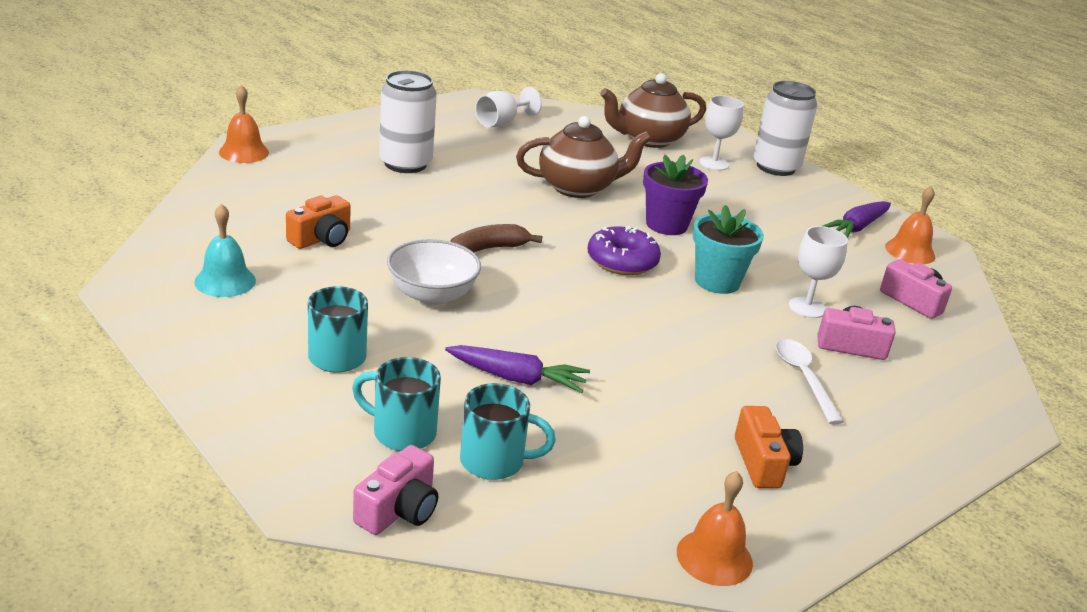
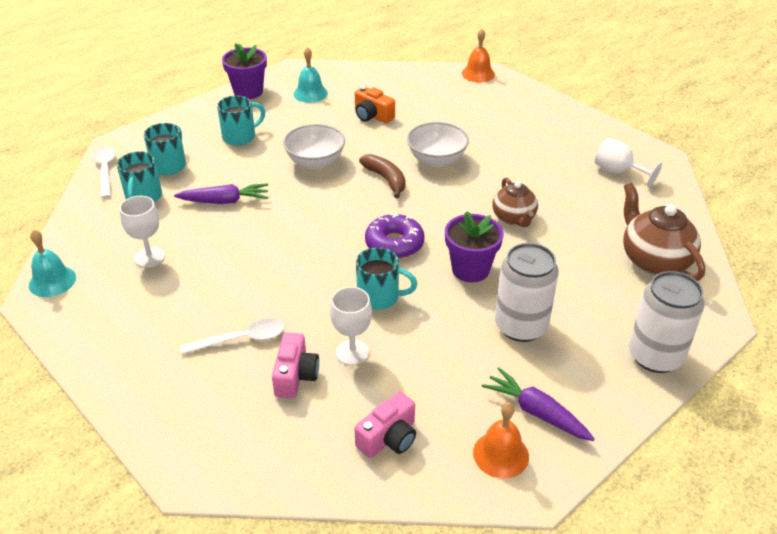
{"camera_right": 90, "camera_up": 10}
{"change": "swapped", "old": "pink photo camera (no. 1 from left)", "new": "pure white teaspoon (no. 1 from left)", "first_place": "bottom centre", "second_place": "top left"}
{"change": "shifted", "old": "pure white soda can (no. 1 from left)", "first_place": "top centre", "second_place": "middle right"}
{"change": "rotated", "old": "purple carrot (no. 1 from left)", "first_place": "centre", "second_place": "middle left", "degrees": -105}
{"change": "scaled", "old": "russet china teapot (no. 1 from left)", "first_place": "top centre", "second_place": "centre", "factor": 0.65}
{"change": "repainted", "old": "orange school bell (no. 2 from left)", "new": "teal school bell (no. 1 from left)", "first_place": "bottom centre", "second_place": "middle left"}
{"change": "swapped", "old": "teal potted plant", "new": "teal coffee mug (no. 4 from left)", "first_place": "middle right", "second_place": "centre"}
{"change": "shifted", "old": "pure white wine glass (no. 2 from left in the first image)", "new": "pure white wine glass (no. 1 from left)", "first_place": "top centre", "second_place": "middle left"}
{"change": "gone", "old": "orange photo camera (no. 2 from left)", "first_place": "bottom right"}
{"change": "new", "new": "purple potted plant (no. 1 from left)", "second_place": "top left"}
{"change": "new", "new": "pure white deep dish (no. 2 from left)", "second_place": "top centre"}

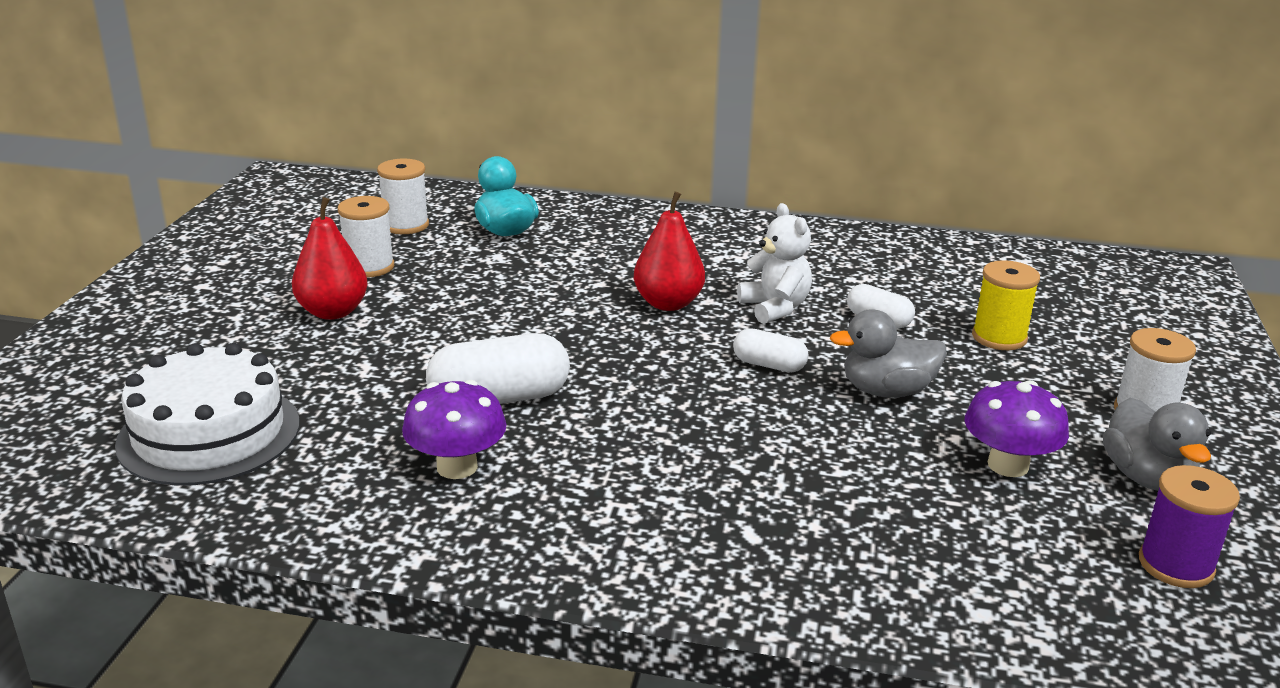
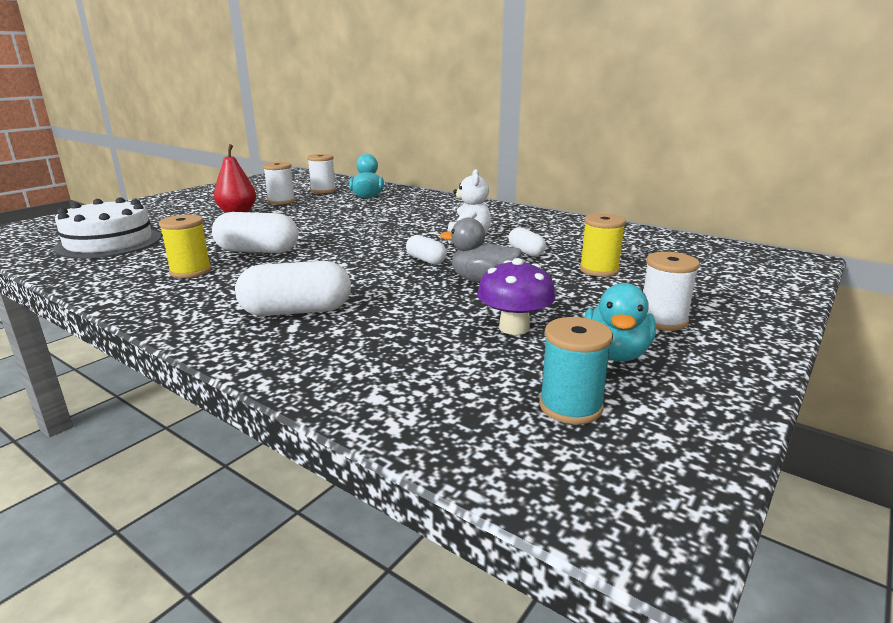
{"camera_right": 25, "camera_up": -5}
{"change": "swapped", "old": "purple mushroom (no. 1 from left)", "new": "golden reel of thread (no. 1 from left)", "first_place": "centre", "second_place": "middle left"}
{"change": "gone", "old": "crimson pear fruit (no. 2 from left)", "first_place": "centre"}
{"change": "repainted", "old": "ash-grey toy duck (no. 2 from left)", "new": "teal toy duck (no. 2 from left)", "first_place": "middle right", "second_place": "middle right"}
{"change": "repainted", "old": "purple reel of thread", "new": "teal reel of thread", "first_place": "bottom right", "second_place": "centre"}
{"change": "new", "new": "pure white pill (no. 2 from left)", "second_place": "middle left"}

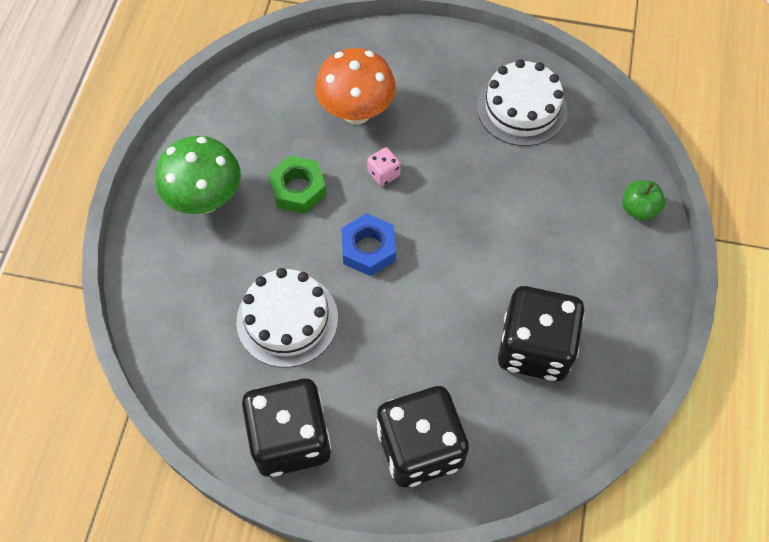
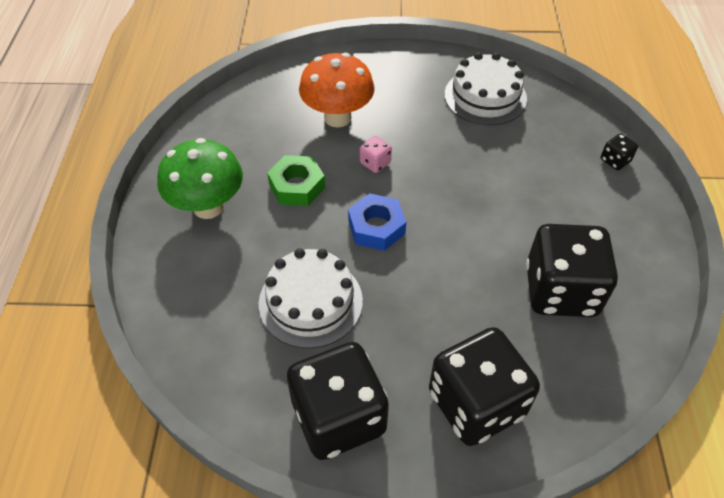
{"camera_right": -10, "camera_up": -10}
{"change": "swapped", "old": "green apple", "new": "black die (no. 4 from left)", "first_place": "middle right", "second_place": "top right"}

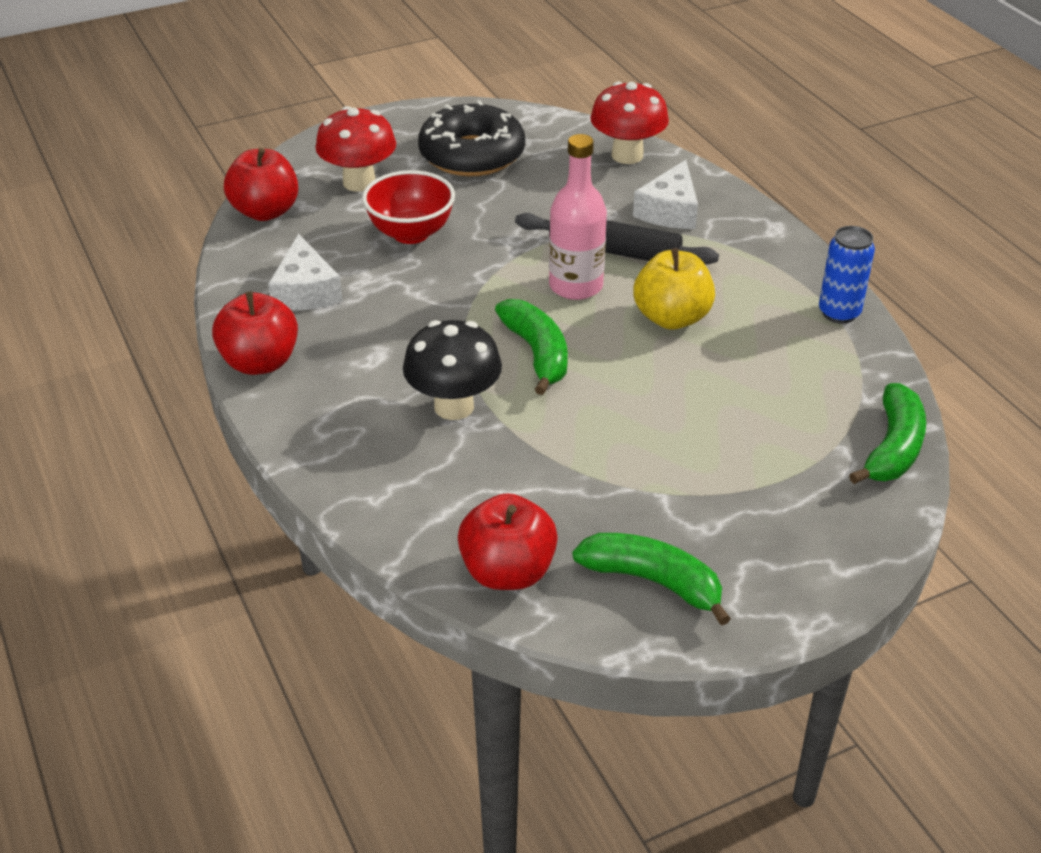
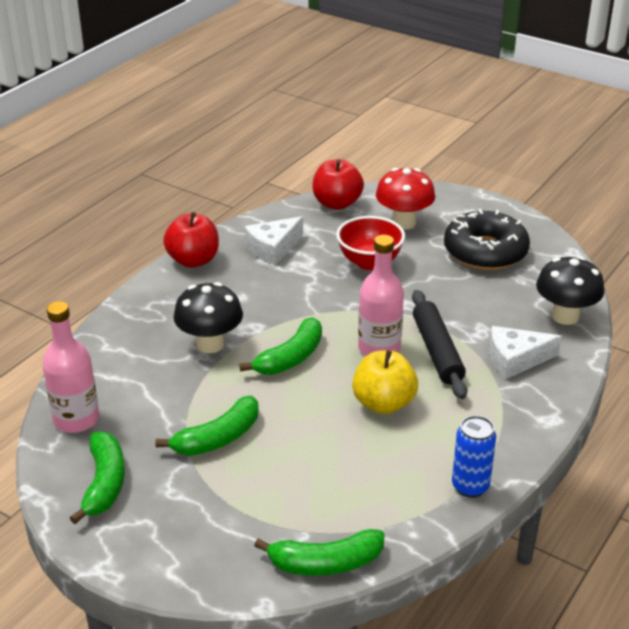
{"camera_right": 60, "camera_up": -5}
{"change": "swapped", "old": "crimson apple (no. 3 from left)", "new": "pink drink bottle (no. 1 from left)", "first_place": "centre", "second_place": "middle left"}
{"change": "repainted", "old": "crimson mushroom (no. 2 from left)", "new": "black mushroom (no. 2 from left)", "first_place": "top centre", "second_place": "middle right"}
{"change": "new", "new": "green toy banana (no. 2 from left)", "second_place": "bottom left"}

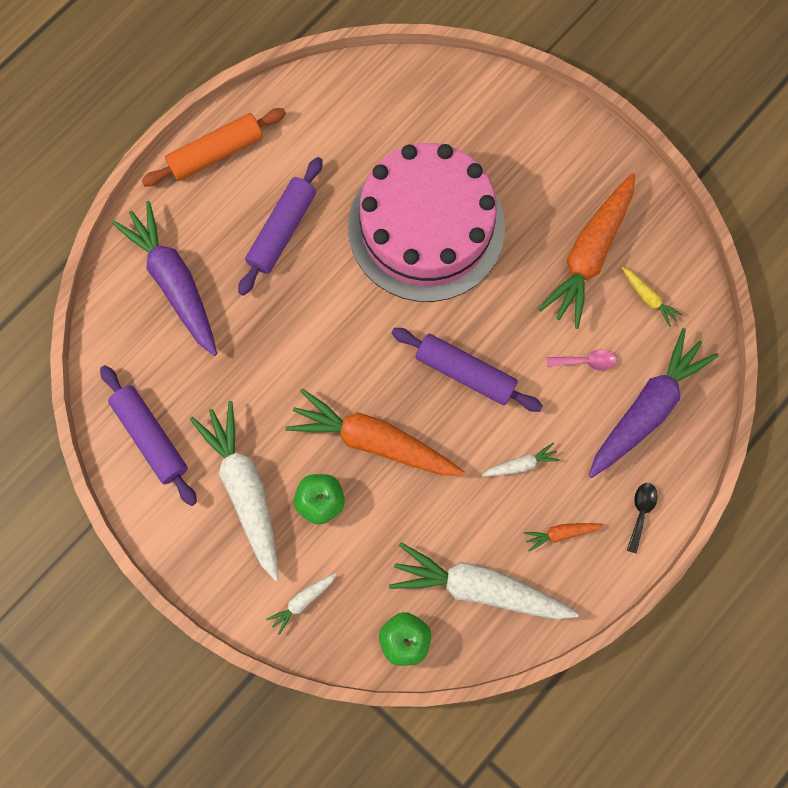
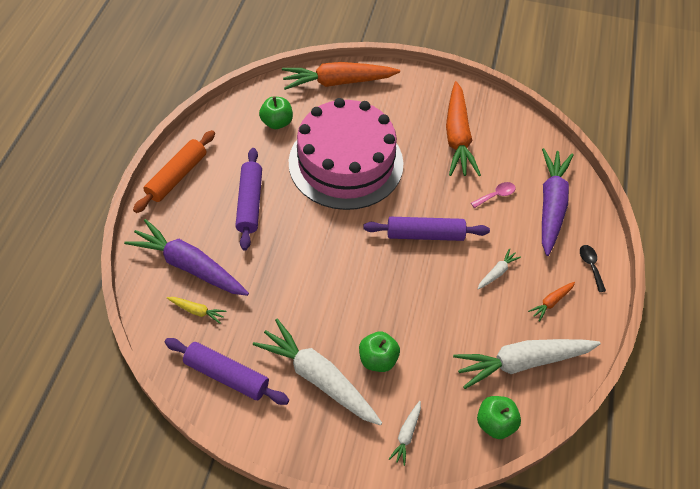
{"camera_right": -30, "camera_up": -20}
{"change": "shifted", "old": "orange carrot (no. 1 from left)", "first_place": "centre", "second_place": "top centre"}
{"change": "shifted", "old": "golden carrot", "first_place": "middle right", "second_place": "middle left"}
{"change": "new", "new": "green apple (no. 1 from left)", "second_place": "top centre"}

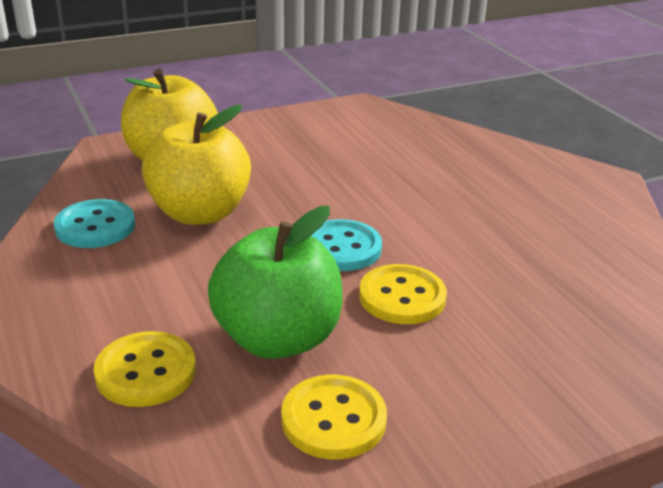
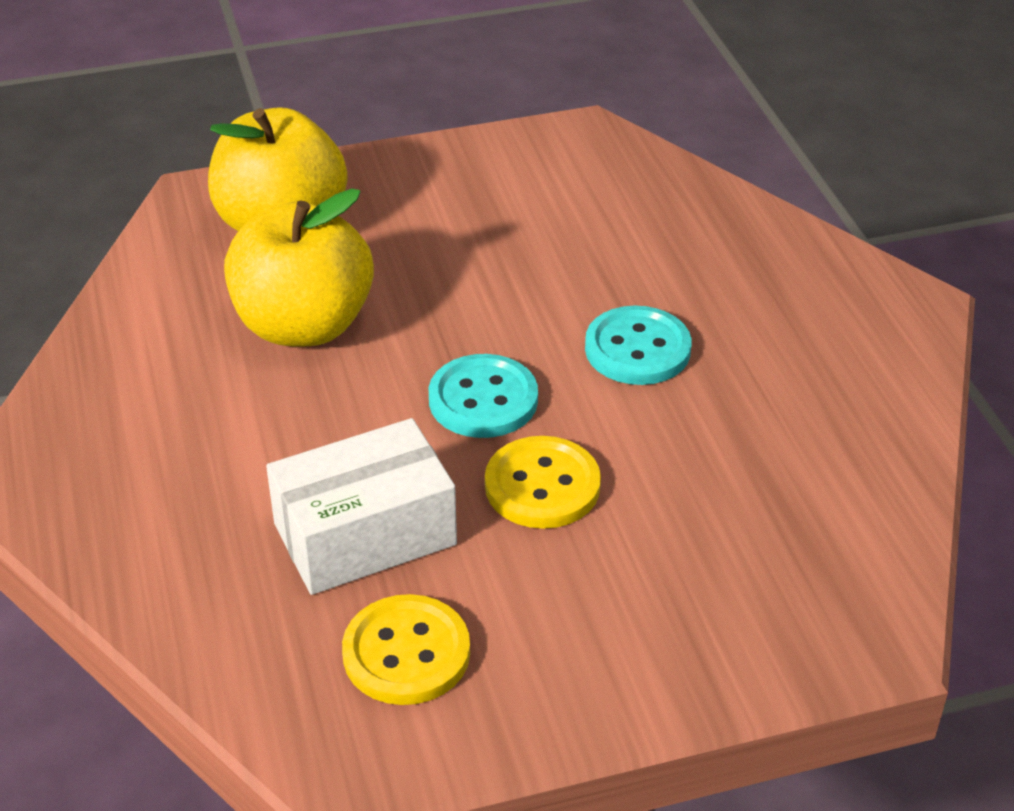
{"camera_right": 10, "camera_up": 10}
{"change": "shifted", "old": "teal sewing button (no. 1 from left in the first image)", "new": "teal sewing button (no. 2 from left)", "first_place": "middle left", "second_place": "centre"}
{"change": "gone", "old": "golden sewing button (no. 1 from left)", "first_place": "bottom left"}
{"change": "swapped", "old": "green apple", "new": "pure white box", "first_place": "centre", "second_place": "centre"}

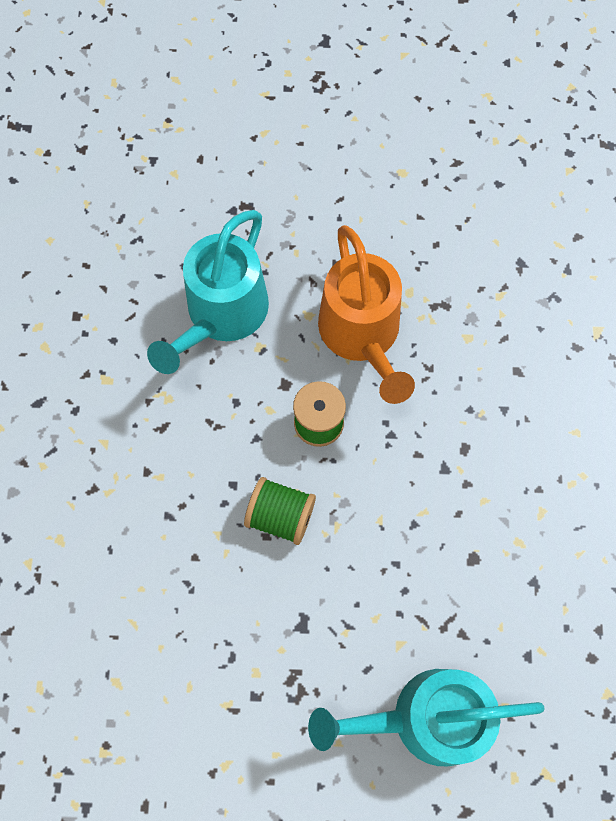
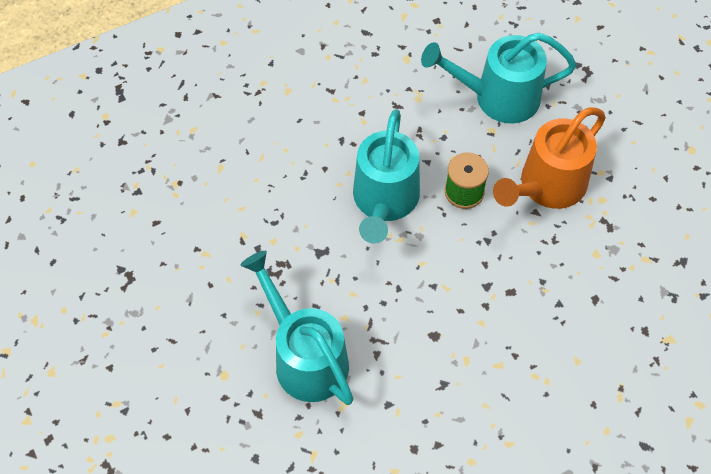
{"camera_right": 60, "camera_up": -10}
{"change": "swapped", "old": "green reel of thread (no. 1 from left)", "new": "teal watering pot (no. 2 from left)", "first_place": "centre", "second_place": "centre"}

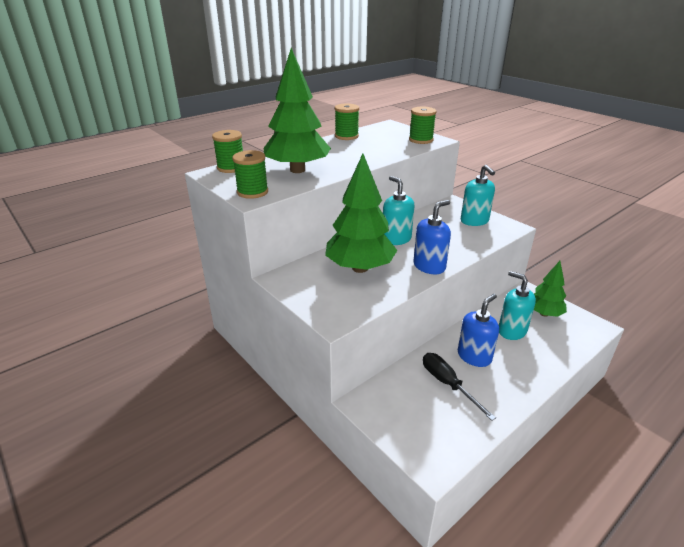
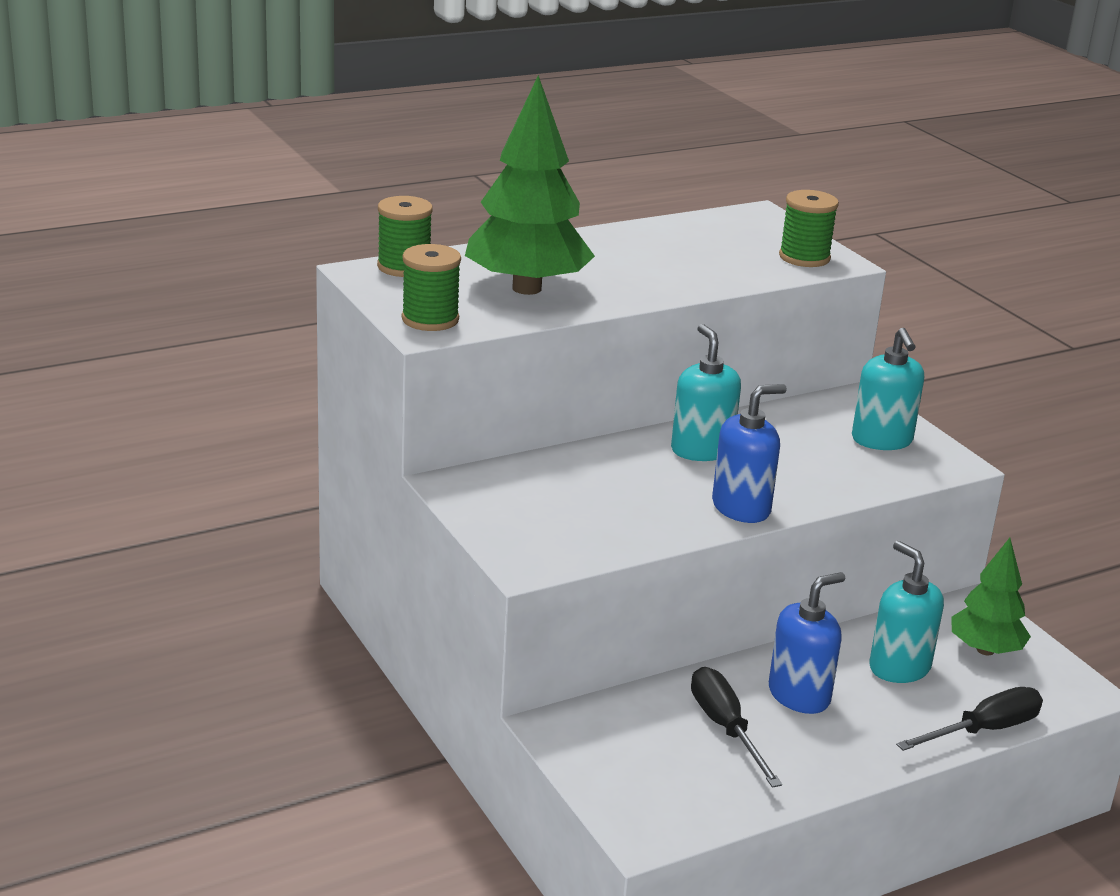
{"camera_right": 10, "camera_up": -5}
{"change": "gone", "old": "green toy tree (no. 2 from left)", "first_place": "centre"}
{"change": "gone", "old": "green reel of thread (no. 3 from left)", "first_place": "top centre"}
{"change": "new", "new": "black hand screwdriver (no. 2 from left)", "second_place": "bottom right"}

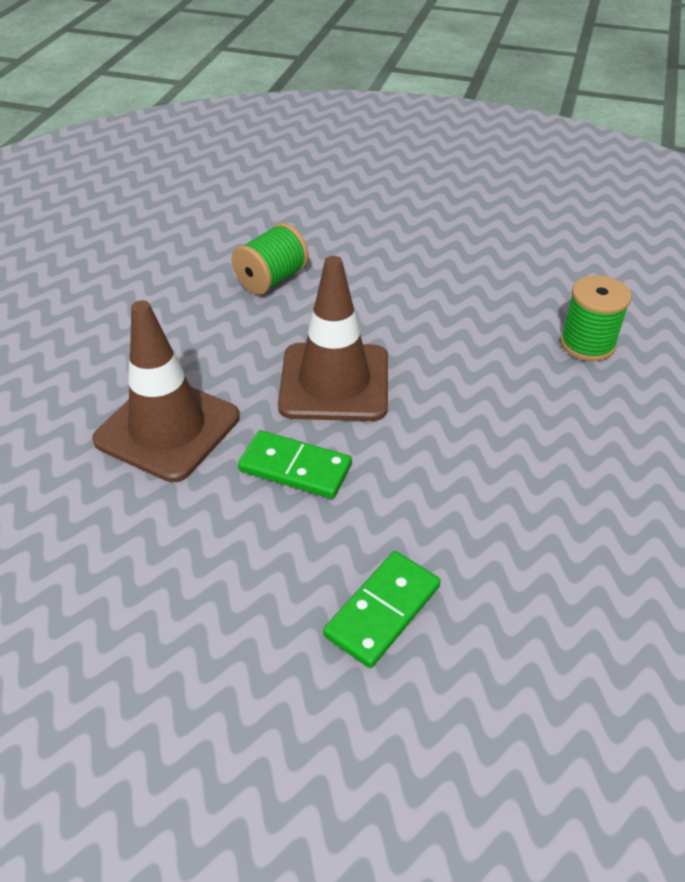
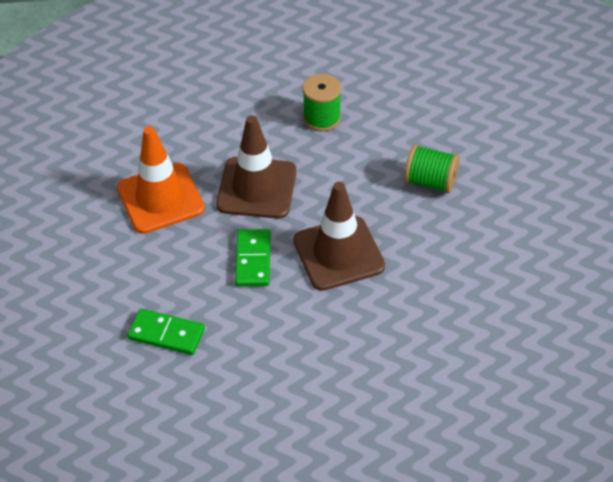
{"camera_right": 70, "camera_up": 5}
{"change": "shifted", "old": "green reel of thread (no. 2 from left in the first image)", "new": "green reel of thread (no. 1 from left)", "first_place": "middle right", "second_place": "top centre"}
{"change": "new", "new": "orange road cone", "second_place": "middle left"}

